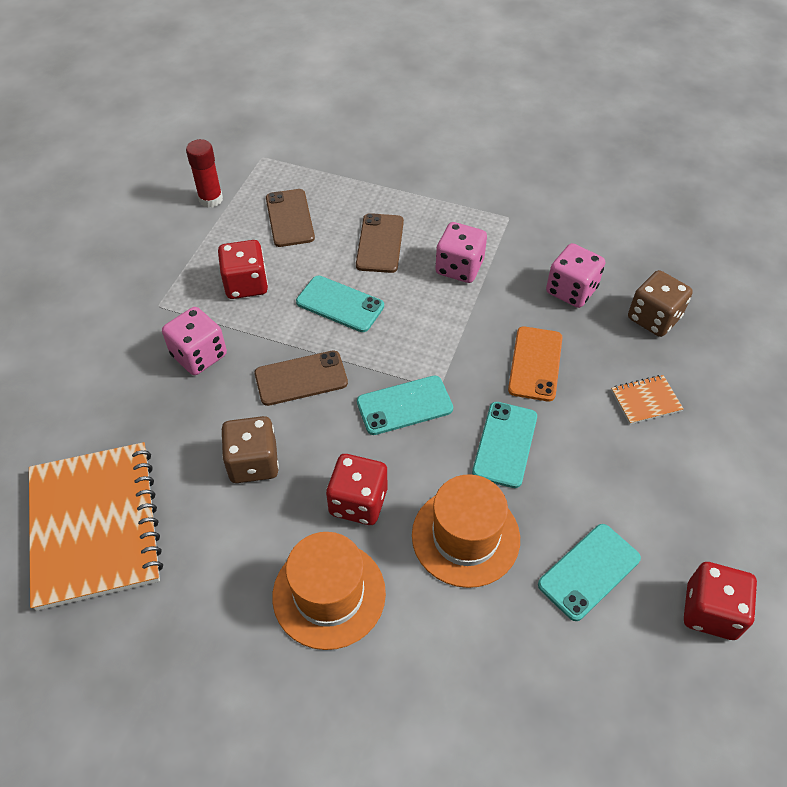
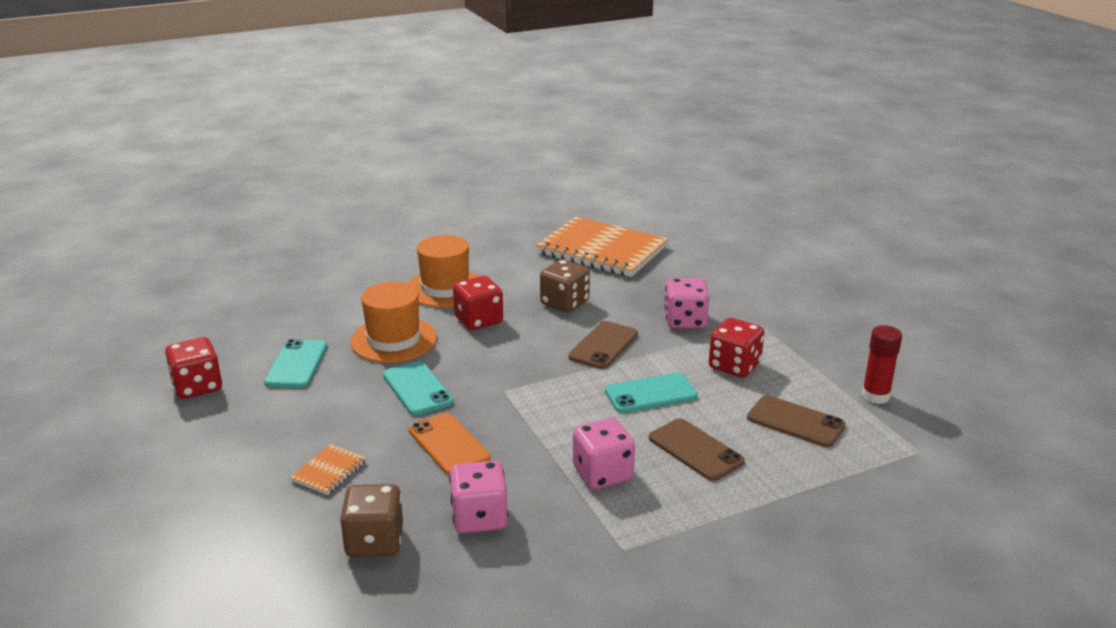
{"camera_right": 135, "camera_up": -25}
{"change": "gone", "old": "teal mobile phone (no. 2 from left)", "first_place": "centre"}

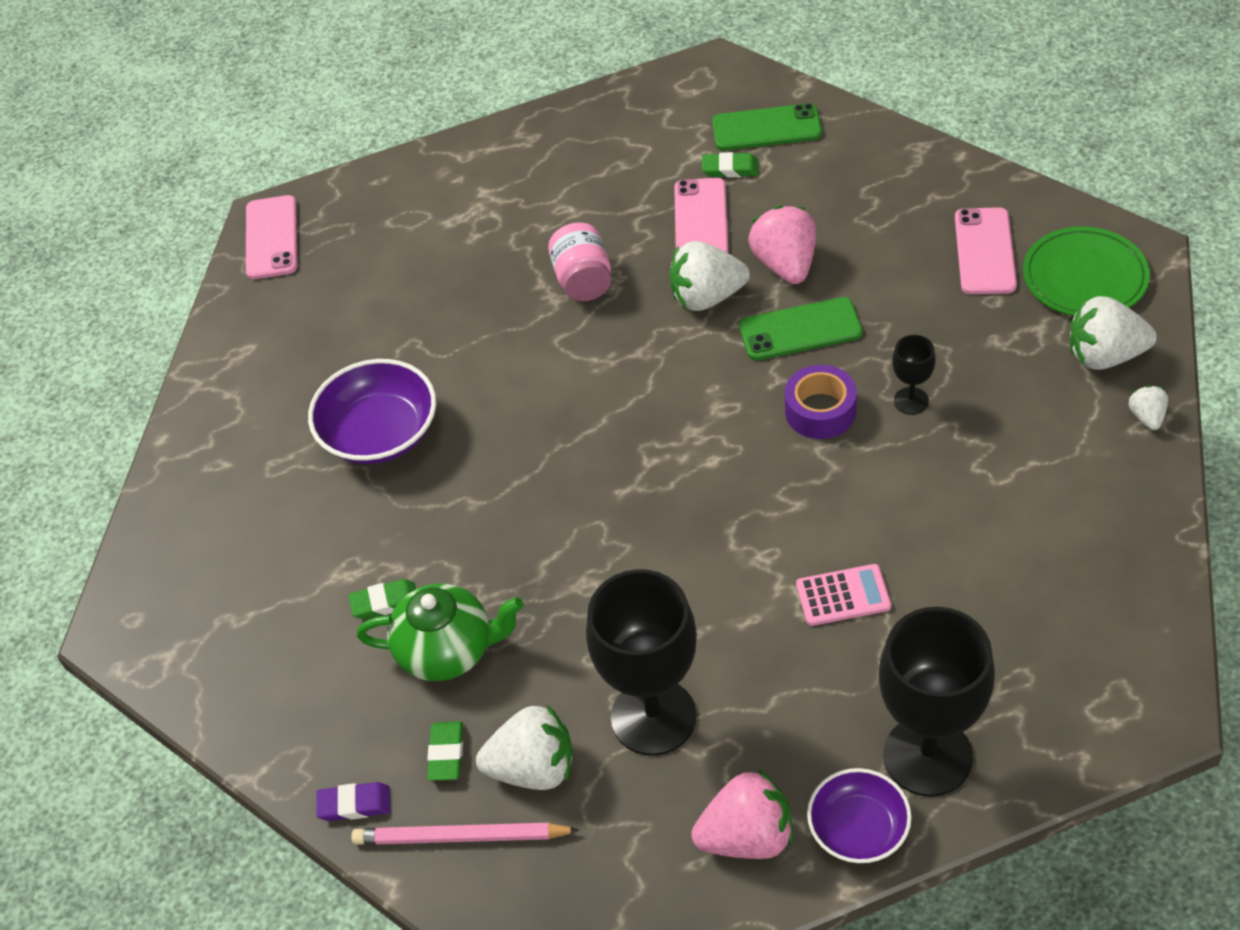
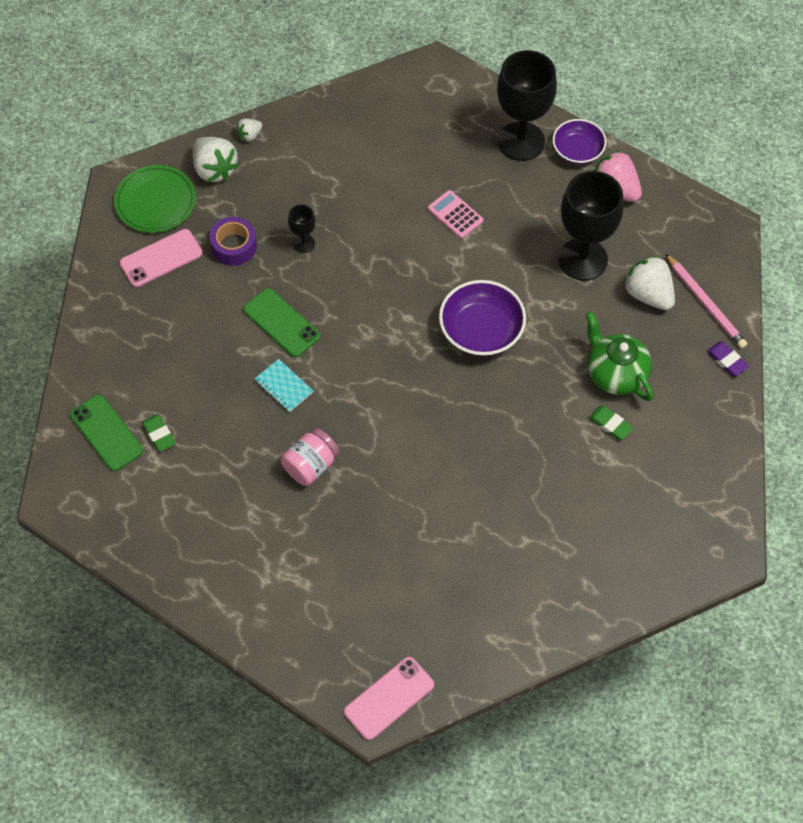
{"camera_right": -130, "camera_up": 10}
{"change": "shifted", "old": "purple deep dish (no. 1 from left)", "first_place": "middle left", "second_place": "centre"}
{"change": "gone", "old": "green gum eraser (no. 2 from left)", "first_place": "bottom centre"}
{"change": "swapped", "old": "pure white strawberry (no. 2 from left)", "new": "teal notepad", "first_place": "top centre", "second_place": "centre"}
{"change": "gone", "old": "pink mobile phone (no. 2 from left)", "first_place": "top centre"}
{"change": "gone", "old": "pink strawberry (no. 2 from left)", "first_place": "top centre"}
{"change": "shifted", "old": "purple sticky tape", "first_place": "centre", "second_place": "top left"}

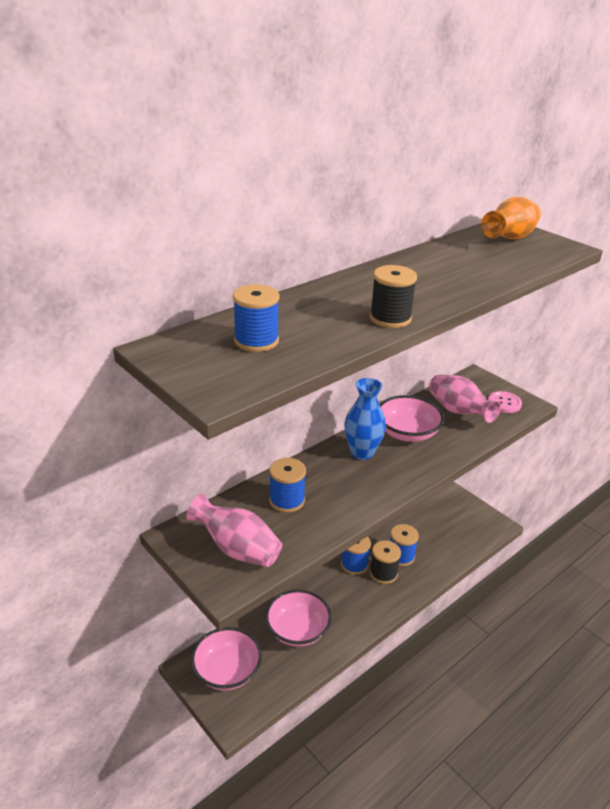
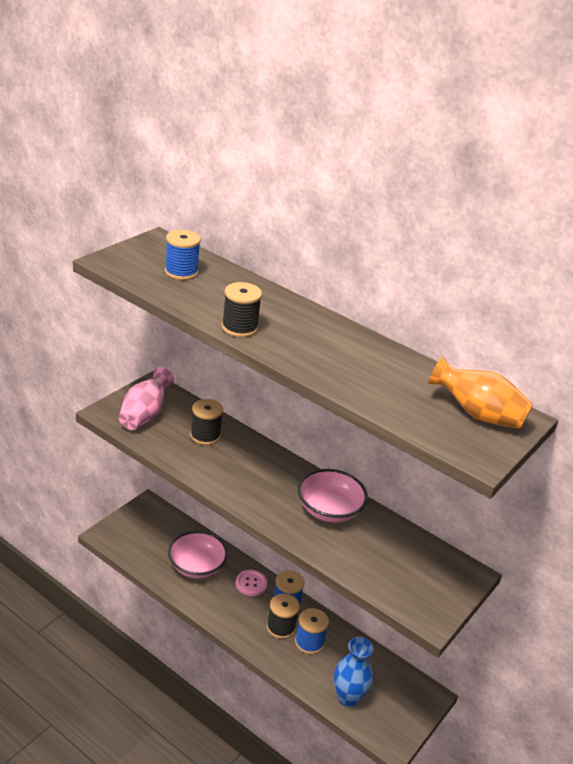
{"camera_right": 75, "camera_up": 0}
{"change": "gone", "old": "pink deep dish (no. 1 from left)", "first_place": "bottom centre"}
{"change": "repainted", "old": "royal blue reel of thread (no. 2 from left)", "new": "black reel of thread (no. 1 from left)", "first_place": "centre", "second_place": "centre"}
{"change": "shifted", "old": "royal blue vase", "first_place": "centre", "second_place": "bottom centre"}
{"change": "gone", "old": "pink vase (no. 2 from left)", "first_place": "middle right"}
{"change": "shifted", "old": "pink sewing button", "first_place": "middle right", "second_place": "bottom centre"}

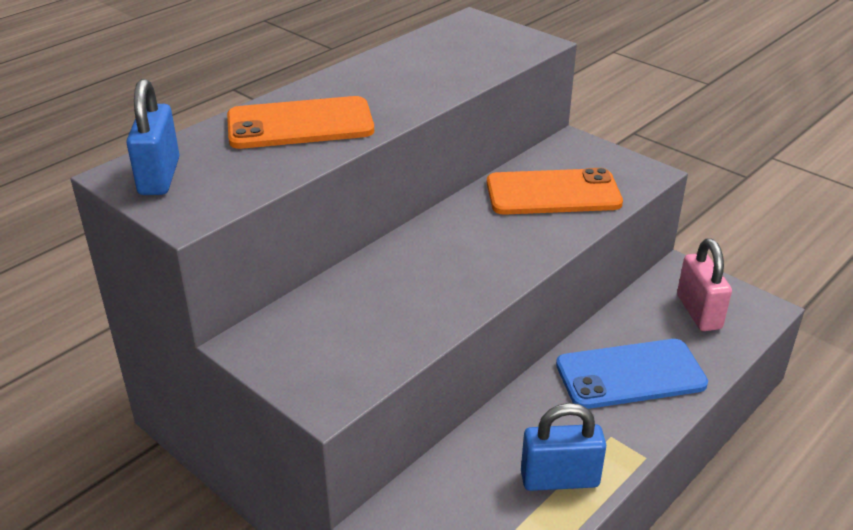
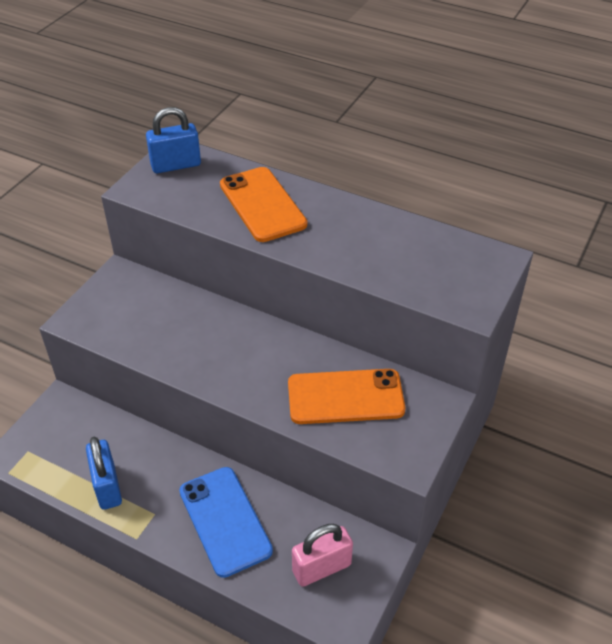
{"camera_right": 75, "camera_up": 10}
{"change": "rotated", "old": "orange mobile phone (no. 2 from left)", "first_place": "centre", "second_place": "centre", "degrees": -75}

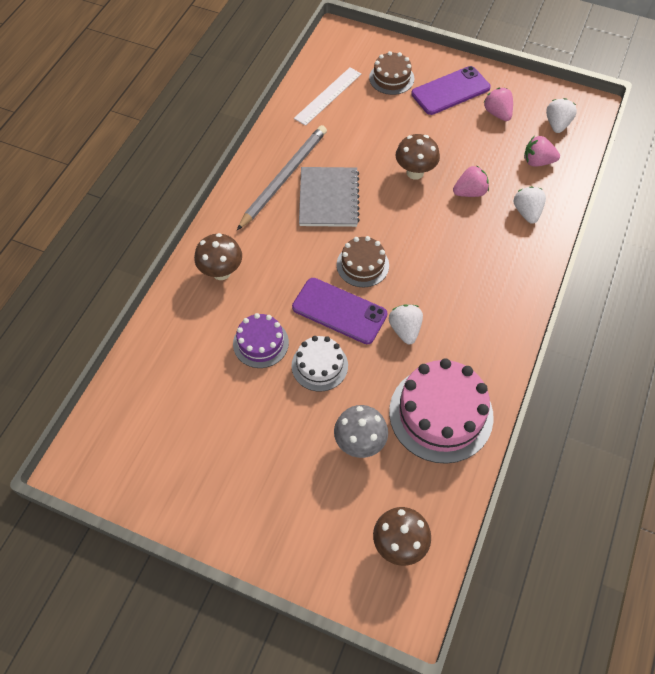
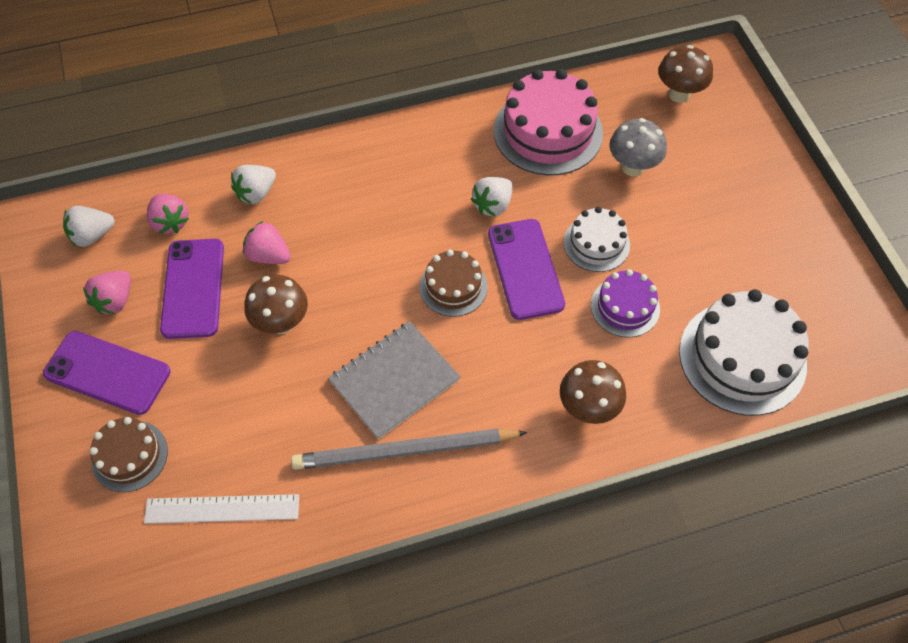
{"camera_right": -130, "camera_up": 0}
{"change": "new", "new": "purple mobile phone (no. 2 from left)", "second_place": "middle left"}
{"change": "new", "new": "pure white cake (no. 2 from left)", "second_place": "middle right"}

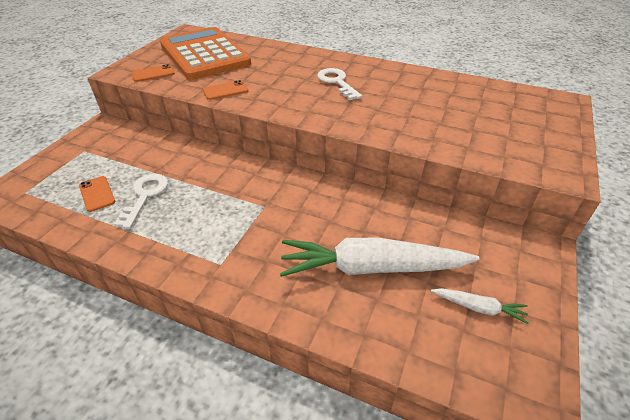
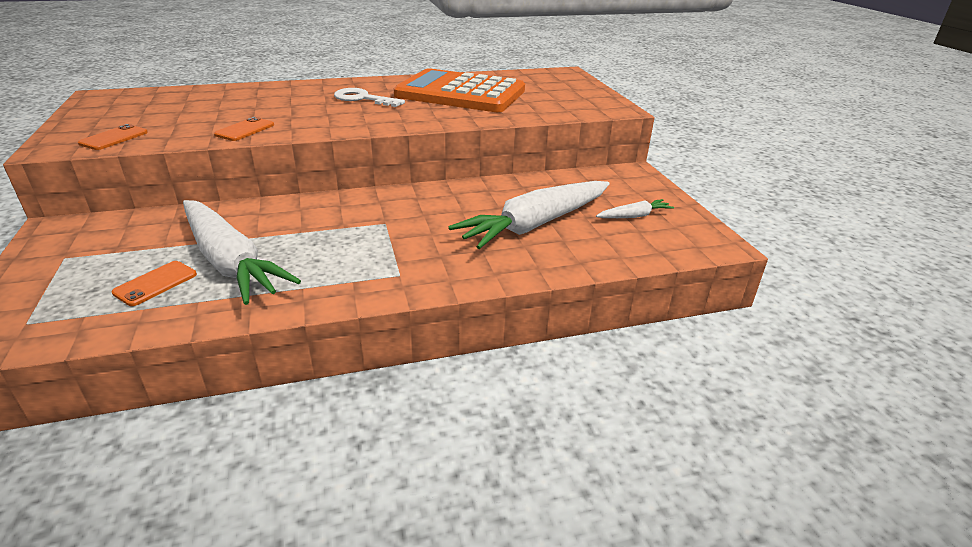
{"camera_right": -40, "camera_up": -10}
{"change": "rotated", "old": "orange mobile phone (no. 1 from left in the first image)", "first_place": "middle left", "second_place": "middle left", "degrees": -75}
{"change": "swapped", "old": "pure white door key (no. 1 from left)", "new": "pure white carrot (no. 1 from left)", "first_place": "middle left", "second_place": "middle left"}
{"change": "shifted", "old": "orange calculator", "first_place": "top left", "second_place": "top centre"}

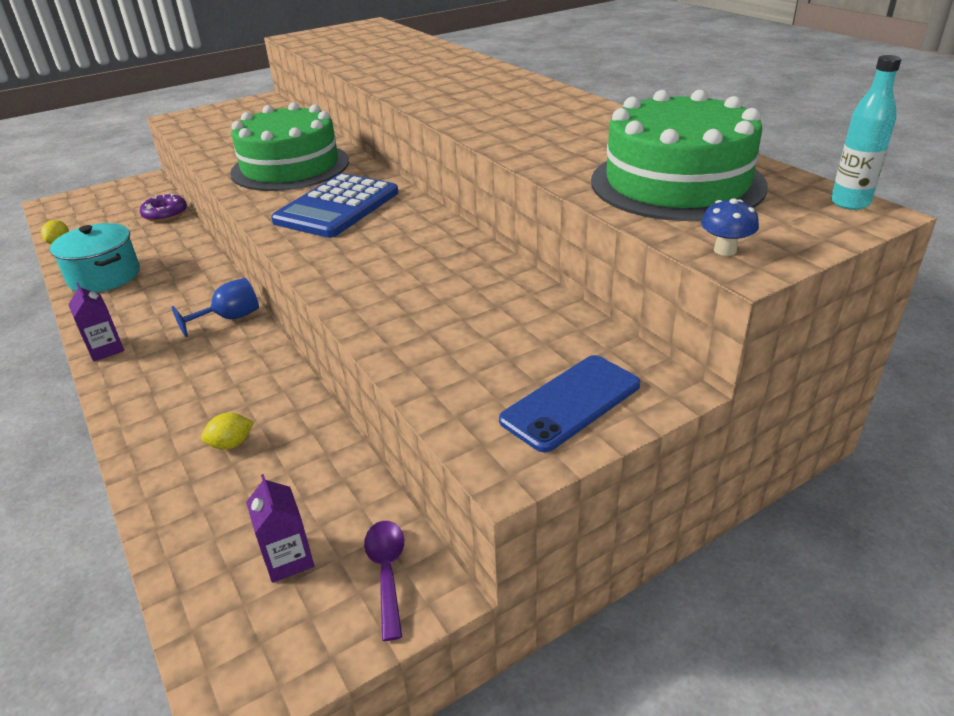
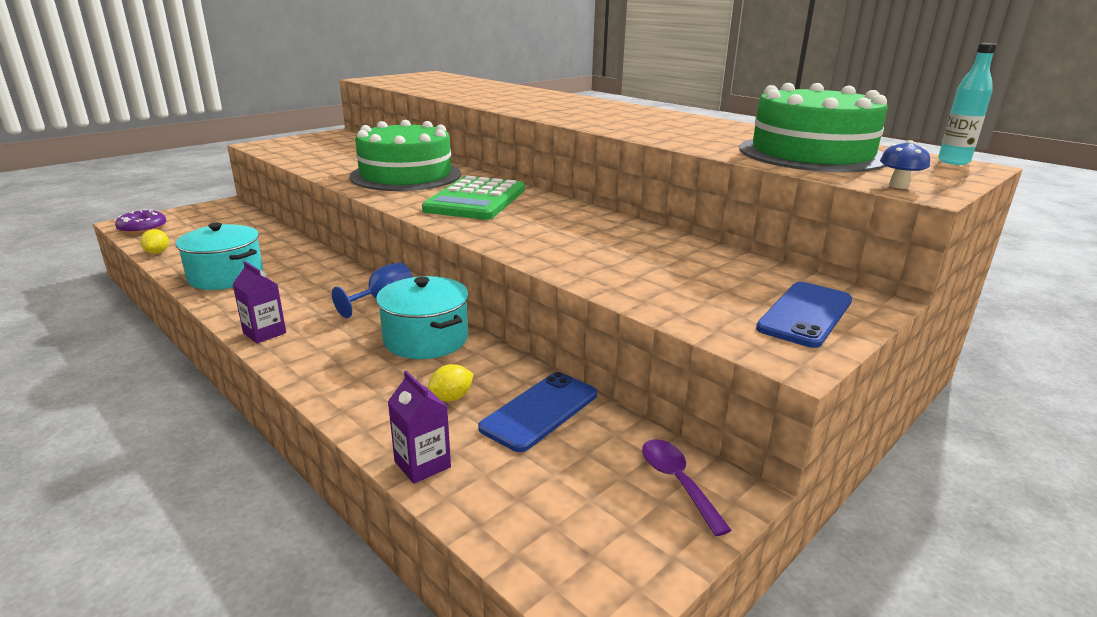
{"camera_right": -15, "camera_up": -10}
{"change": "shifted", "old": "purple doughnut", "first_place": "top left", "second_place": "middle left"}
{"change": "shifted", "old": "purple carton (no. 2 from left)", "first_place": "bottom left", "second_place": "bottom centre"}
{"change": "repainted", "old": "royal blue calculator", "new": "green calculator", "first_place": "top centre", "second_place": "top centre"}
{"change": "new", "new": "teal pot (no. 2 from left)", "second_place": "centre"}
{"change": "new", "new": "royal blue mobile phone (no. 1 from left)", "second_place": "bottom centre"}

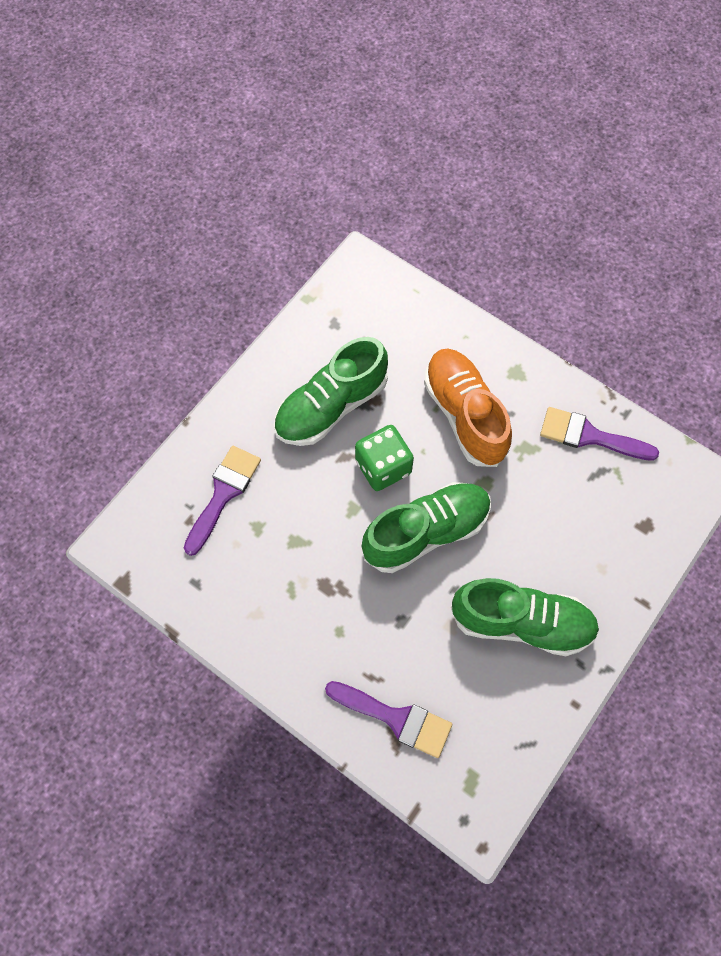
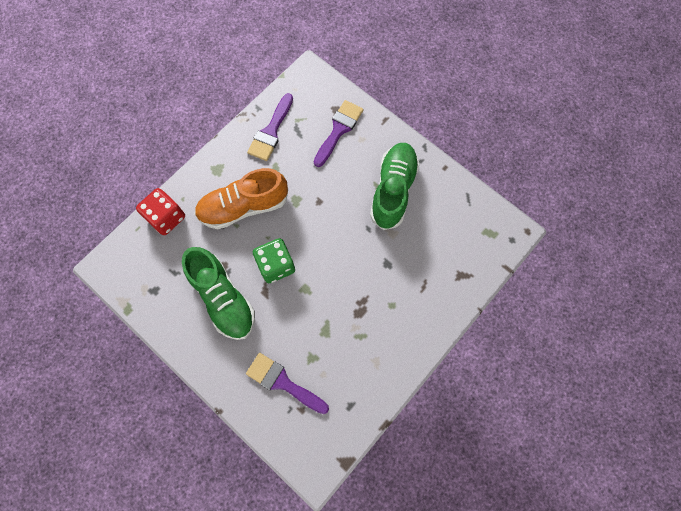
{"camera_right": -85, "camera_up": 5}
{"change": "shifted", "old": "purple brush (no. 2 from left in the first image)", "new": "purple brush (no. 3 from left)", "first_place": "bottom centre", "second_place": "top centre"}
{"change": "gone", "old": "green sneaker (no. 2 from left)", "first_place": "centre"}
{"change": "new", "new": "crimson die", "second_place": "middle left"}

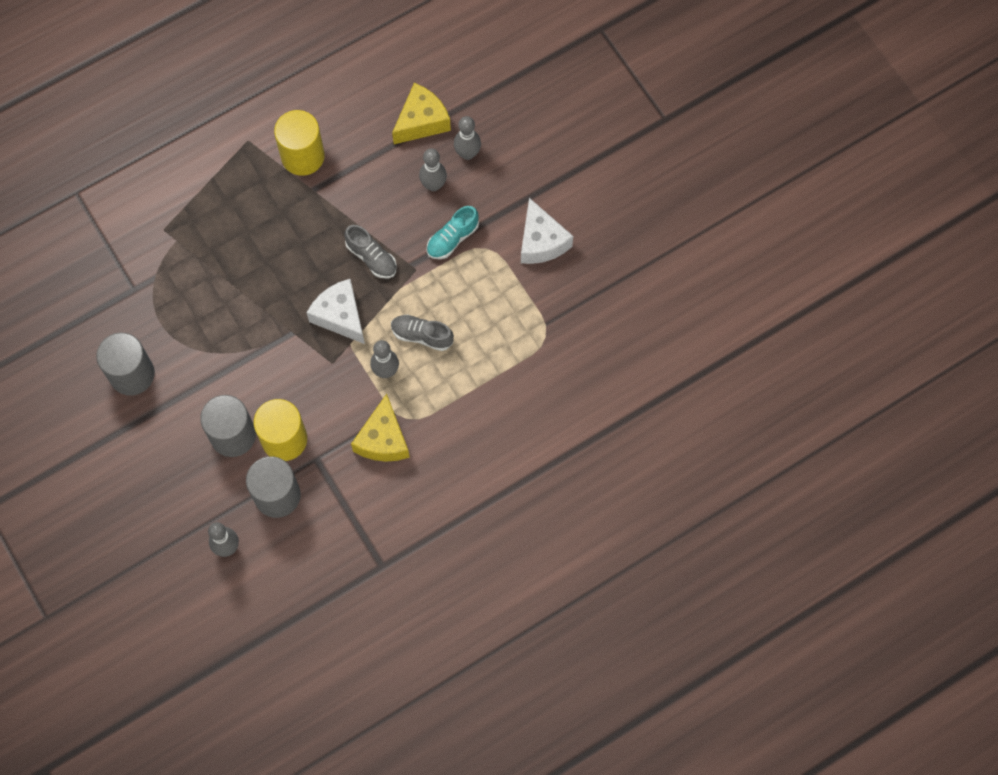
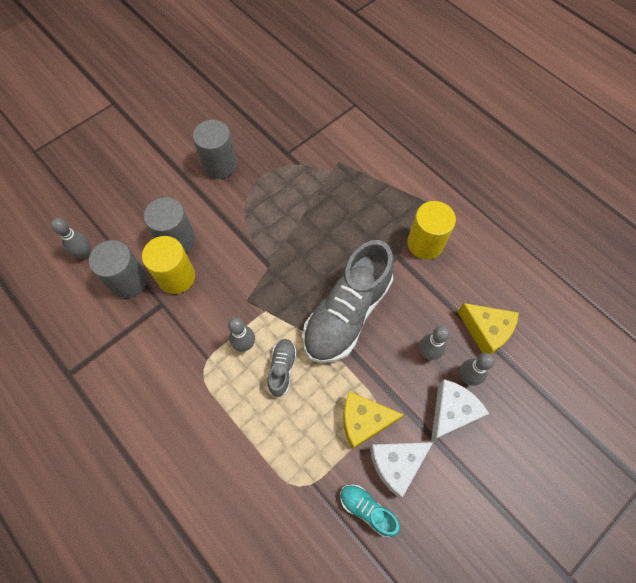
{"camera_right": 80, "camera_up": -5}
{"change": "shifted", "old": "pure white cheese (no. 1 from left in the first image)", "new": "pure white cheese (no. 2 from left)", "first_place": "centre", "second_place": "bottom right"}
{"change": "scaled", "old": "ash-grey sneaker (no. 1 from left in the first image)", "first_place": "top centre", "second_place": "centre", "factor": 2.25}
{"change": "shifted", "old": "golden cheese (no. 1 from left)", "first_place": "centre", "second_place": "bottom centre"}
{"change": "shifted", "old": "teal sneaker", "first_place": "top centre", "second_place": "bottom centre"}

